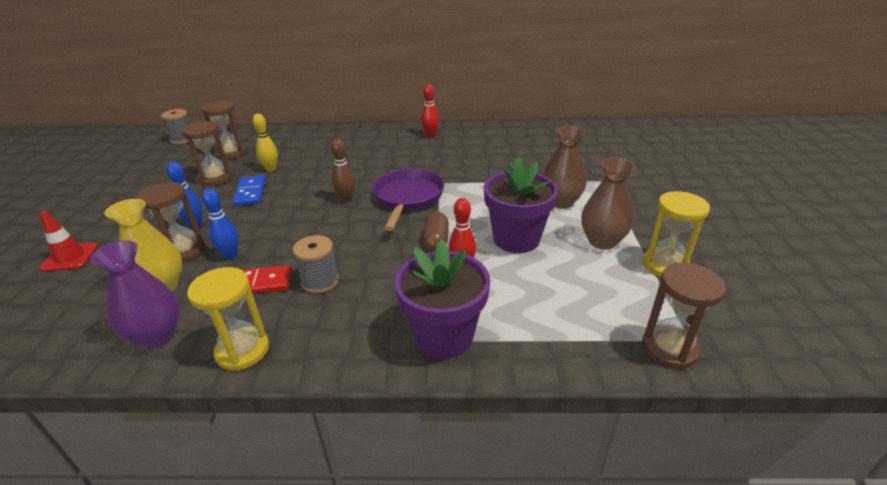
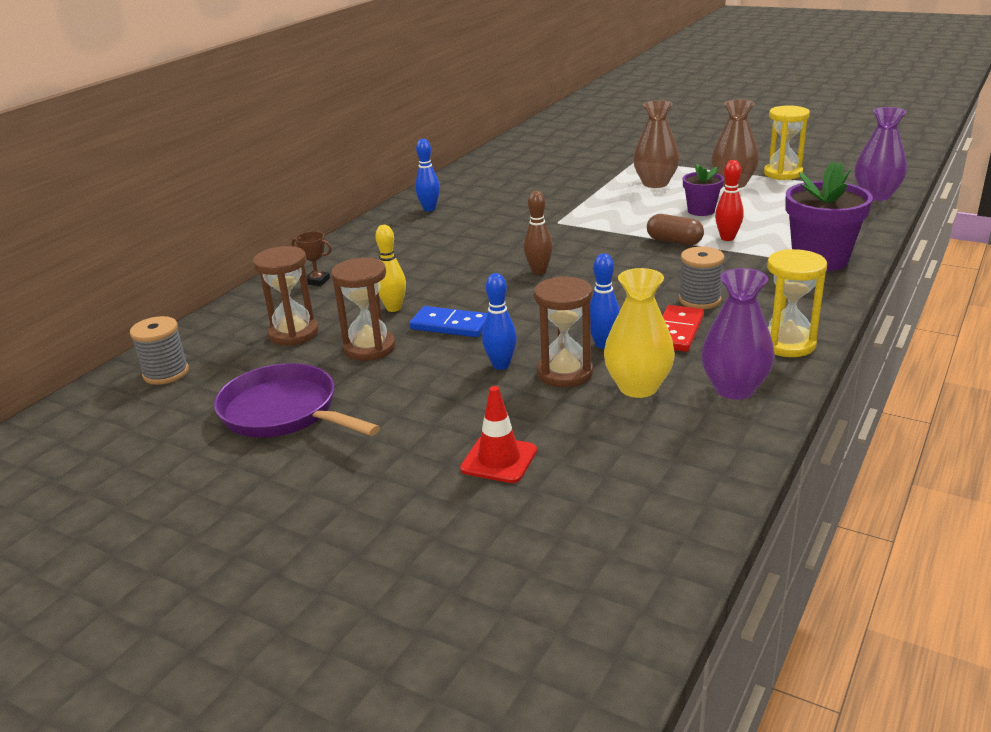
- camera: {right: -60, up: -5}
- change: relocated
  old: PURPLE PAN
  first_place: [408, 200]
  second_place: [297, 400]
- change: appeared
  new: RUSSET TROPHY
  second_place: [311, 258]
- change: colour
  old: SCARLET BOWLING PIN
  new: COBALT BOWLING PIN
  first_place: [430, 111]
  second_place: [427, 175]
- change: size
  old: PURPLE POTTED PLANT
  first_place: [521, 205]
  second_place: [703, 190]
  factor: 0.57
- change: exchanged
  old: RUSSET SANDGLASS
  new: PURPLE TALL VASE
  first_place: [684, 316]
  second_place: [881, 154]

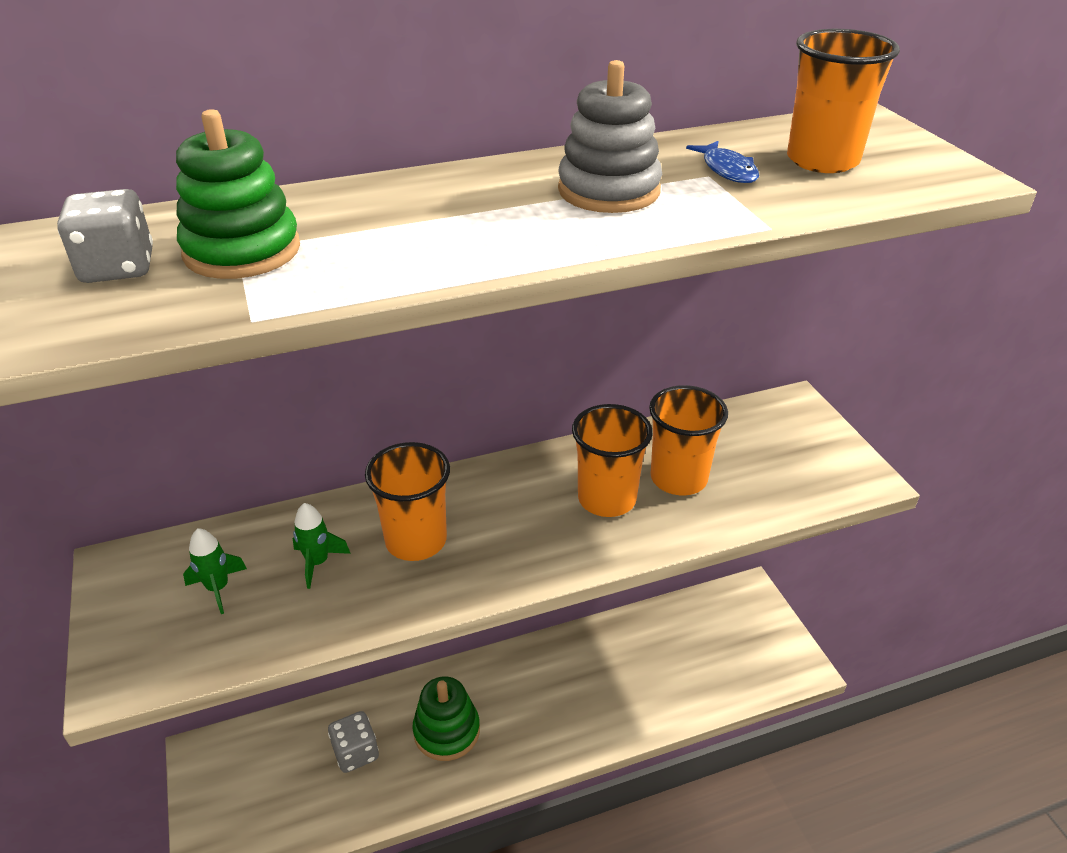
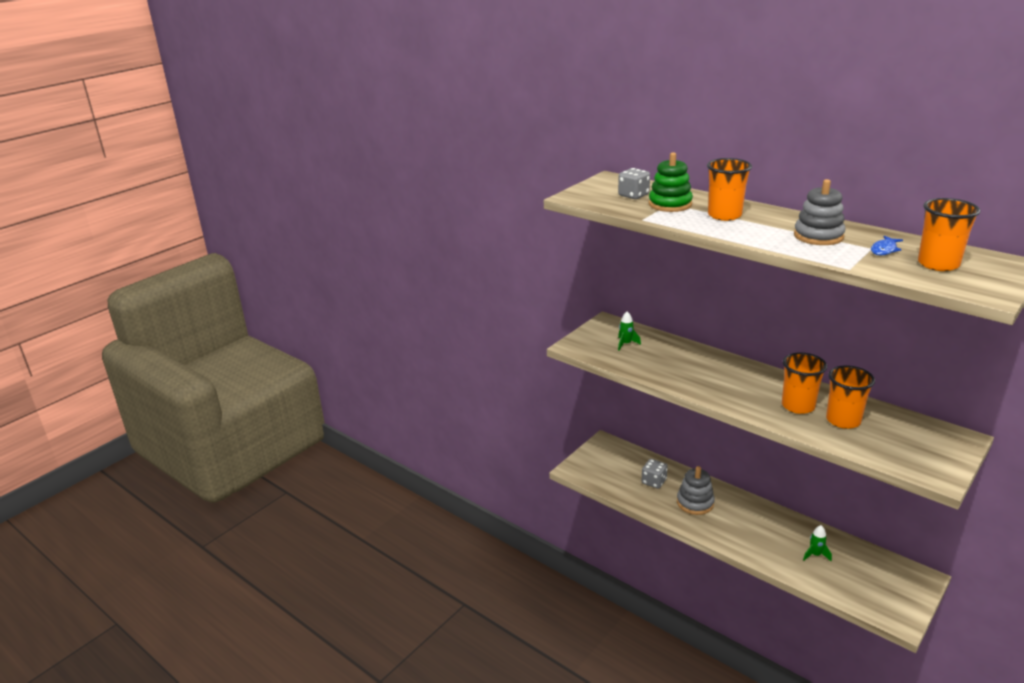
- camera: {right: 60, up: -10}
- change: colour
  old: LEAF-GREEN STACKING RINGS
  new: GREY STACKING RINGS
  first_place: [446, 718]
  second_place: [696, 490]
- change: relocated
  old: ORANGE TUMBLER
  first_place: [407, 501]
  second_place: [729, 189]
- change: relocated
  old: LEAF-GREEN ROCKET
  first_place: [322, 546]
  second_place: [817, 543]

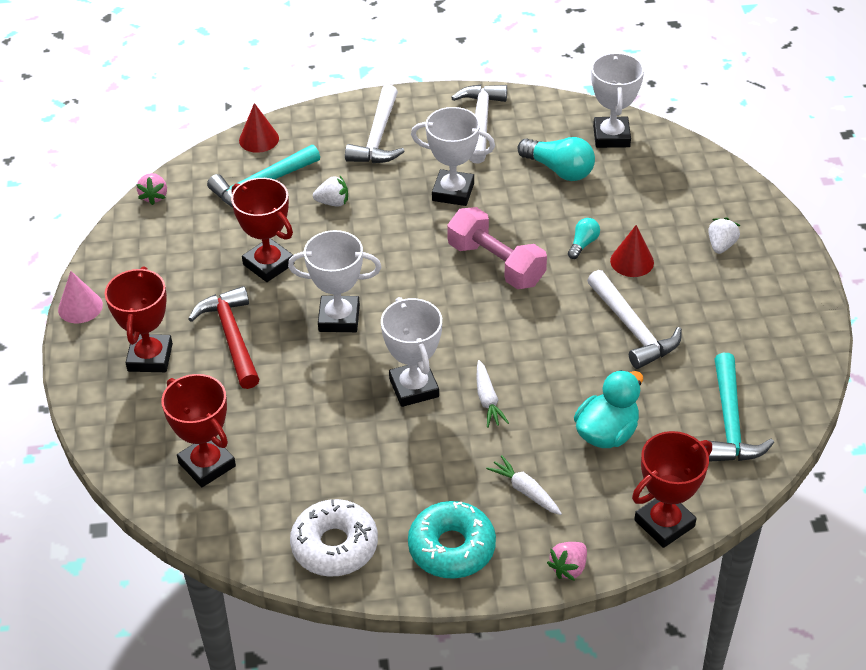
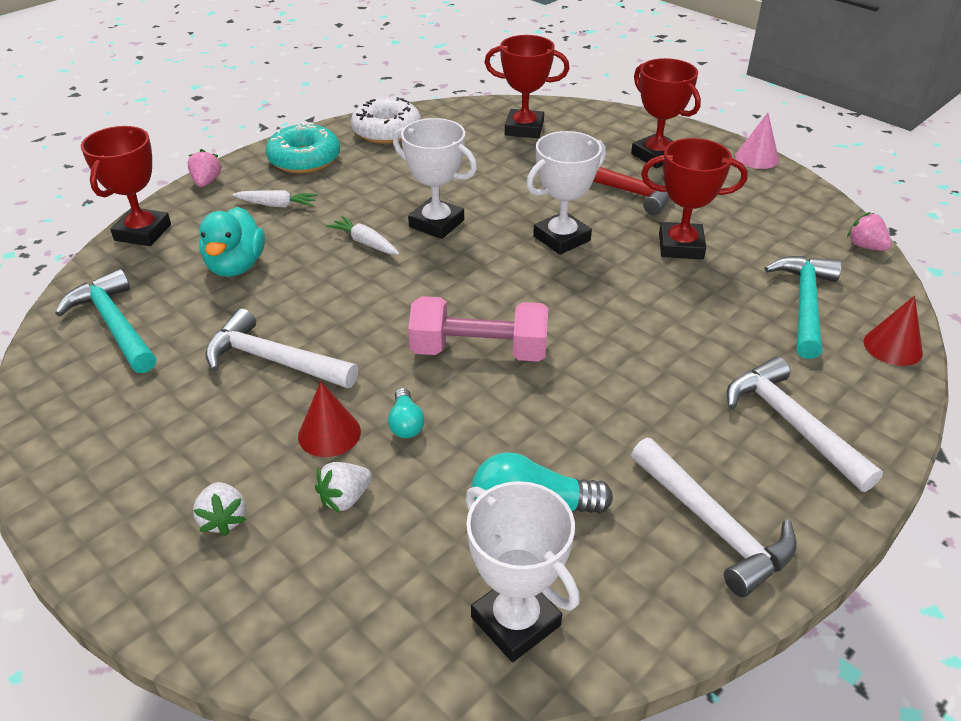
- camera: {right: 140, up: -5}
- change: relocated
  old: SNOW-WHITE BERRY
  first_place: [330, 191]
  second_place: [343, 487]
- change: missing
  old: SNOW-WHITE TROPHY
  first_place: [453, 156]

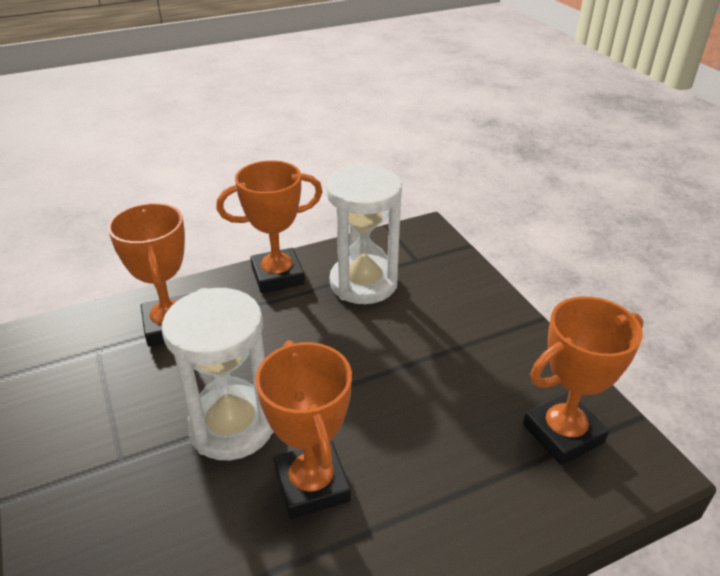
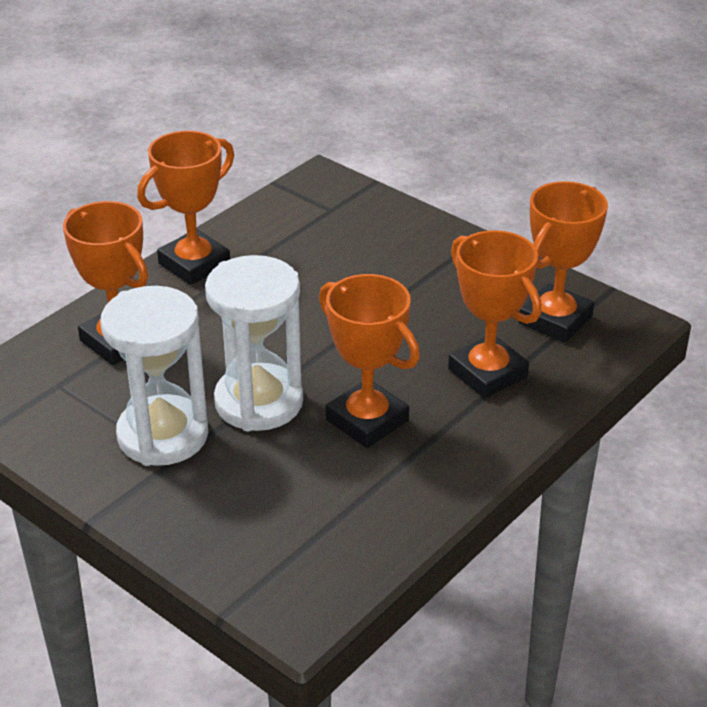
- camera: {right: -25, up: 0}
- change: relocated
  old: SNOW-WHITE SANDGLASS
  first_place: [364, 234]
  second_place: [154, 376]
- change: appeared
  new: ORANGE TROPHY
  second_place: [495, 314]

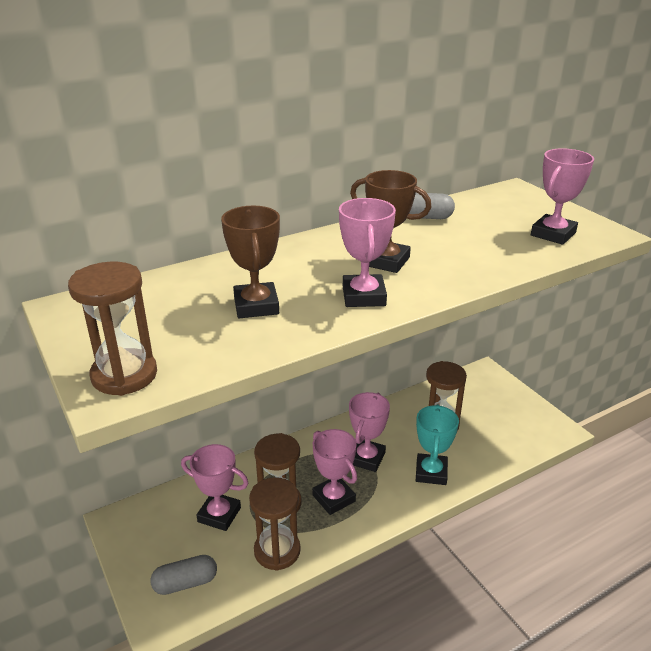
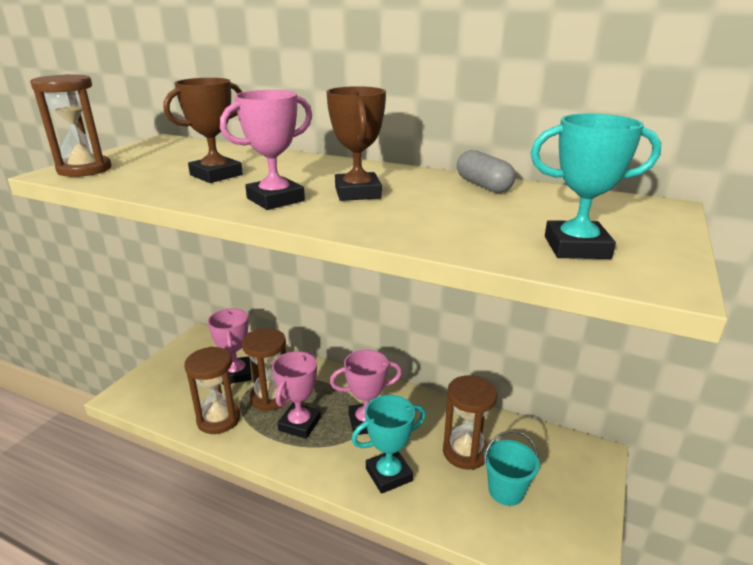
- camera: {right: 55, up: -5}
- change: appeared
  new: TEAL PAIL
  second_place: [512, 468]
- change: colour
  old: ROSE-PINK TROPHY
  new: TEAL TROPHY
  first_place: [562, 196]
  second_place: [596, 186]
- change: missing
  old: GREY PILL
  first_place: [183, 575]

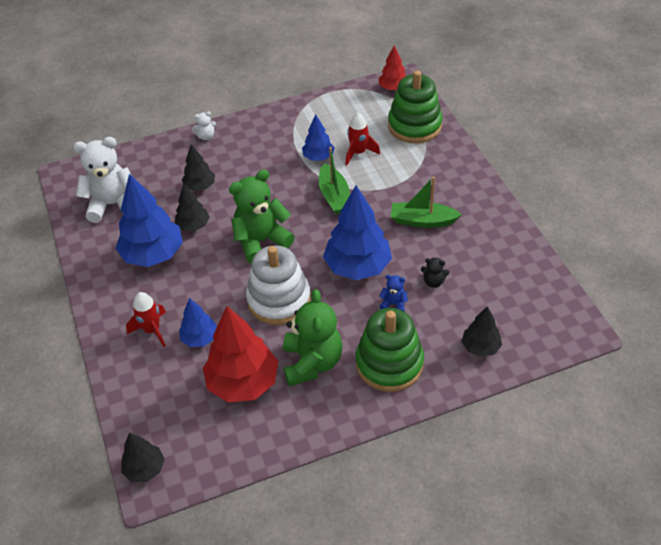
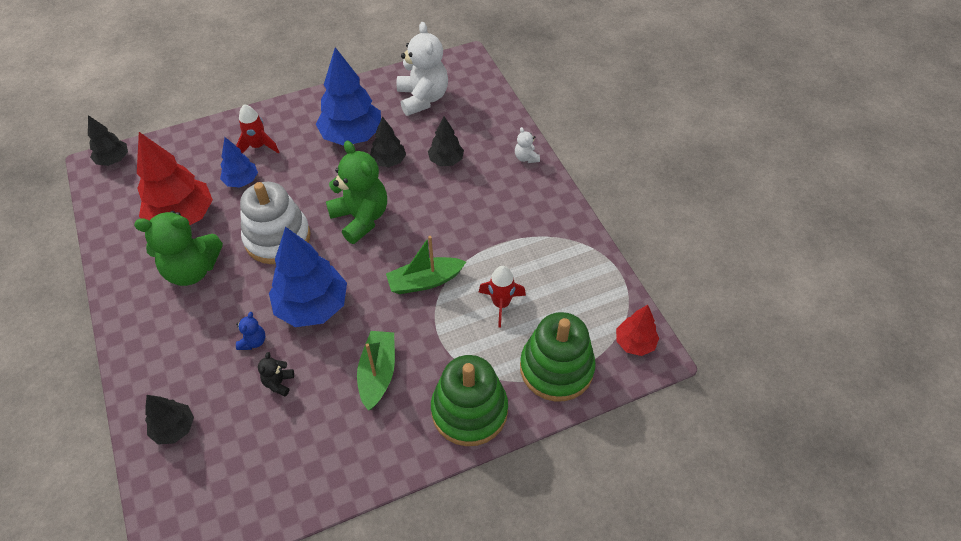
- camera: {right: 85, up: 5}
- change: relocated
  old: LEAF-GREEN STACKING RINGS
  first_place: [390, 350]
  second_place: [469, 400]
- change: missing
  old: COBALT TOY TREE
  first_place: [318, 137]

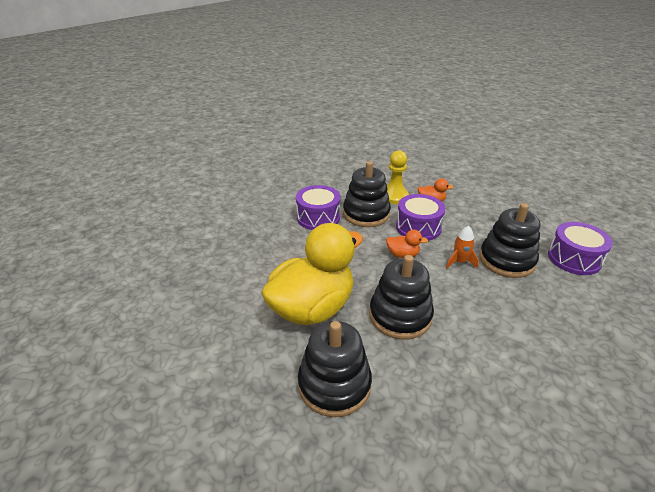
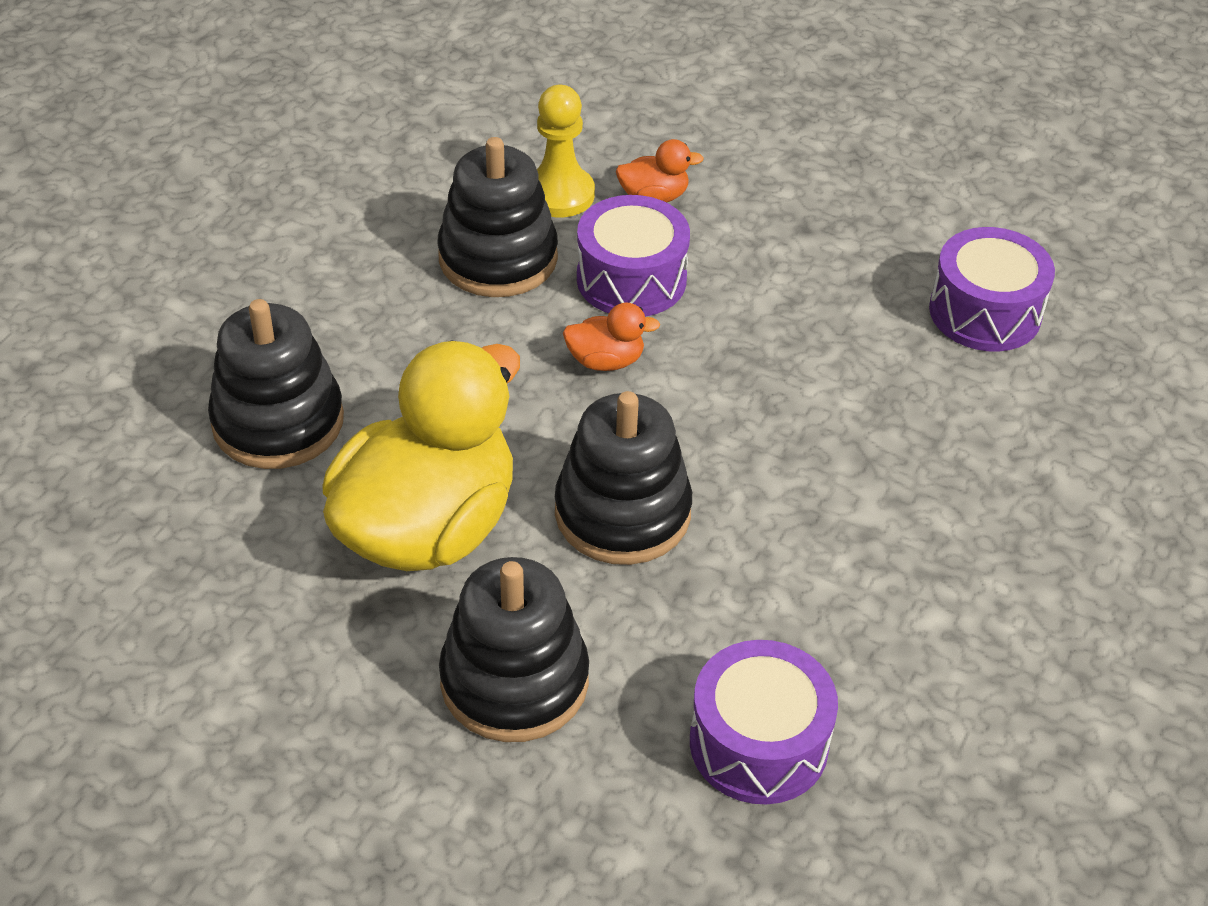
- camera: {right: -15, up: 10}
- change: relocated
  old: JET-BLACK STACKING RINGS
  first_place: [509, 240]
  second_place: [276, 384]
- change: relocated
  old: PURPLE SNARE DRUM
  first_place: [318, 207]
  second_place: [764, 722]
- change: missing
  old: ORANGE ROCKET
  first_place: [462, 247]

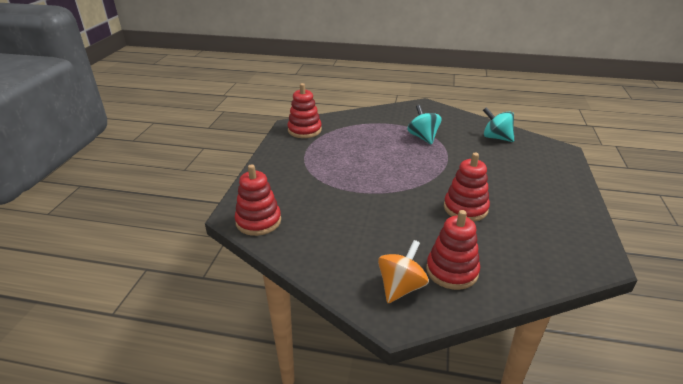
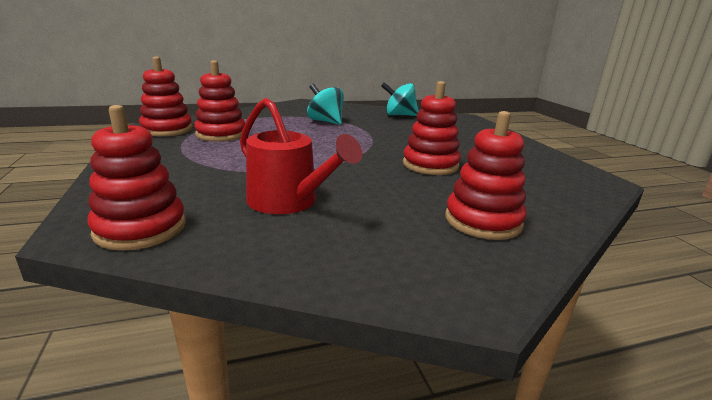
- camera: {right: -30, up: -10}
- change: appeared
  new: SCARLET STACKING RINGS
  second_place: [219, 101]
- change: appeared
  new: SCARLET SPRINKLING CAN
  second_place: [301, 156]
- change: missing
  old: ORANGE WHIRLIGIG
  first_place: [403, 271]

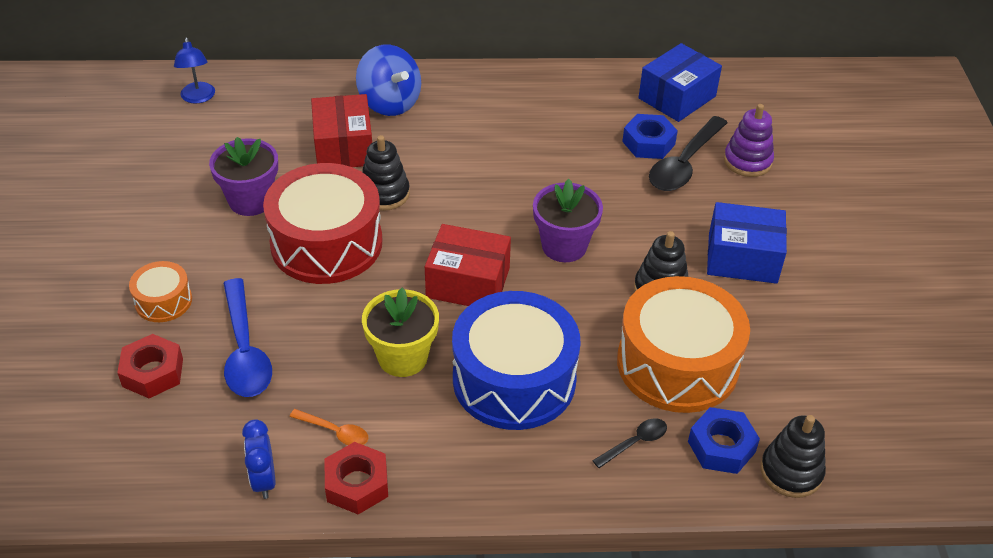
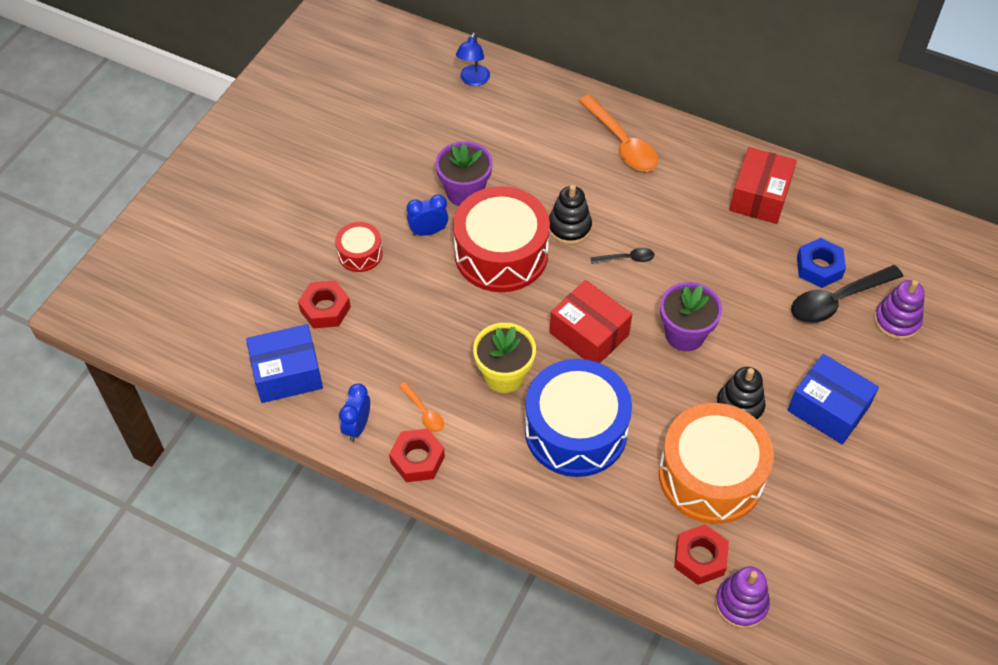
- camera: {right: 30, up: 10}
- change: relocated
  old: COBALT PACKAGE
  first_place: [680, 82]
  second_place: [284, 363]
- change: colour
  old: ORANGE SNARE DRUM
  new: SCARLET SNARE DRUM
  first_place: [160, 291]
  second_place: [359, 247]
- change: appeared
  new: COBALT ALARM CLOCK
  second_place: [427, 215]
- change: exchanged
  old: COBALT WHIRLIGIG
  new: ORANGE TEASPOON
  first_place: [388, 80]
  second_place: [618, 133]
- change: relocated
  old: JET-BLACK TEASPOON
  first_place: [629, 443]
  second_place: [622, 256]
- change: colour
  old: COBALT HEXAGON NUT
  new: SCARLET HEXAGON NUT
  first_place: [724, 440]
  second_place: [701, 554]
- change: colour
  old: JET-BLACK STACKING RINGS
  new: PURPLE STACKING RINGS
  first_place: [793, 456]
  second_place: [742, 597]
- change: relocated
  old: SCARLET PACKAGE
  first_place: [341, 130]
  second_place: [763, 185]
- change: missing
  old: COBALT TEASPOON
  first_place: [247, 337]

